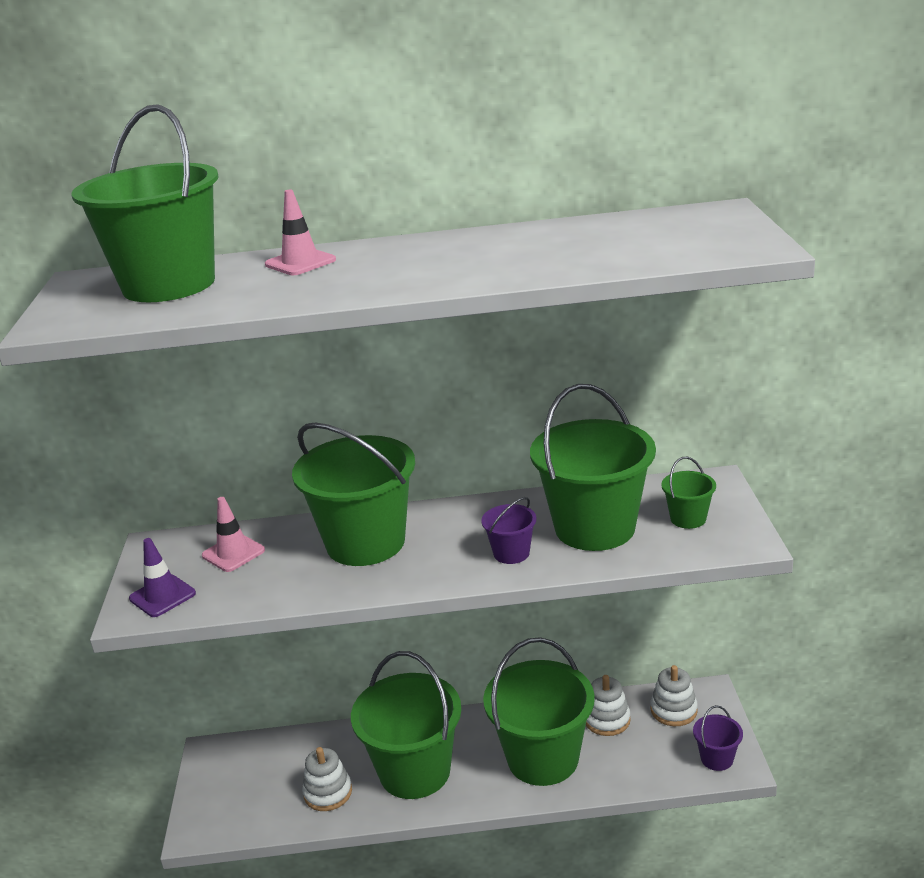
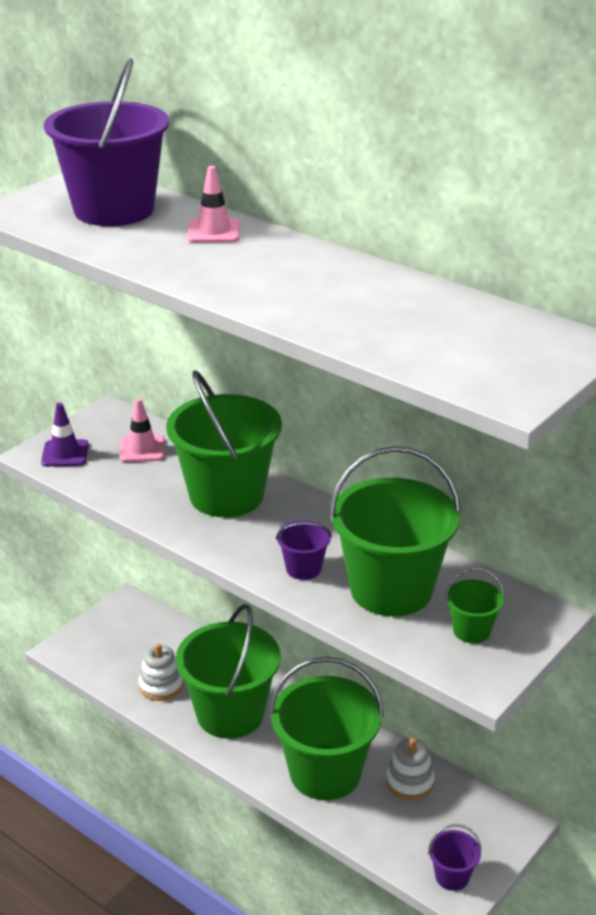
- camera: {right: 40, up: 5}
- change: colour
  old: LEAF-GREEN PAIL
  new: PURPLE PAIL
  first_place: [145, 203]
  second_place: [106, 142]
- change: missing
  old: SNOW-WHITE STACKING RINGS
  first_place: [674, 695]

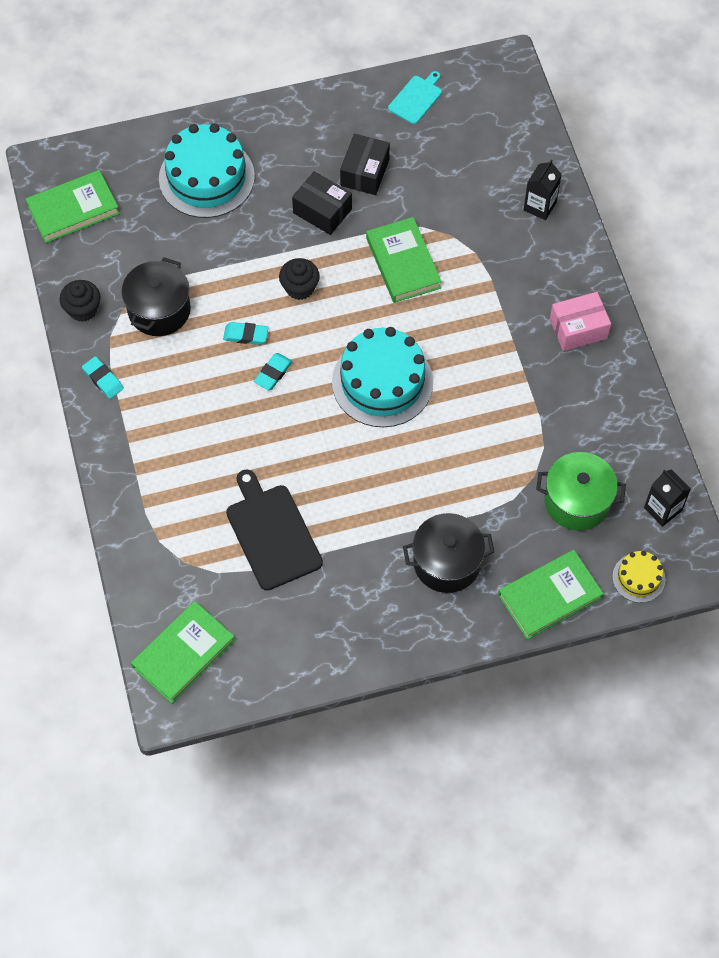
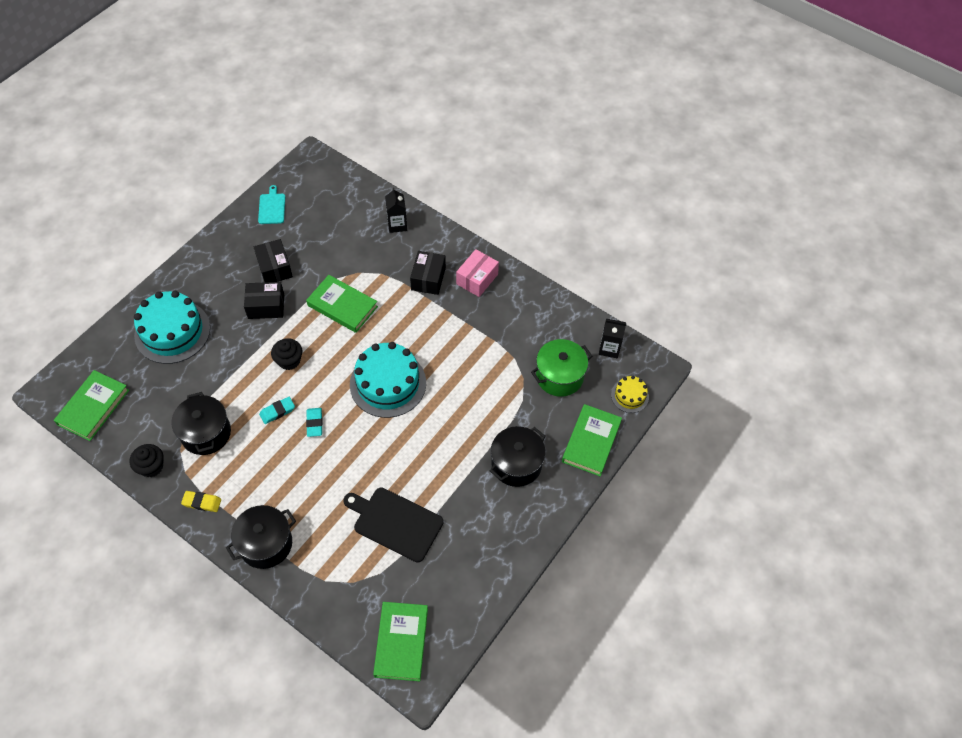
- camera: {right: -40, up: -5}
- change: colour
  old: TEAL ERASER
  new: GOLDEN ERASER
  first_place: [103, 377]
  second_place: [201, 501]
- change: appeared
  new: JET-BLACK STOCKPOT
  second_place: [261, 537]
- change: appeared
  new: JET-BLACK PACKAGE
  second_place: [428, 273]

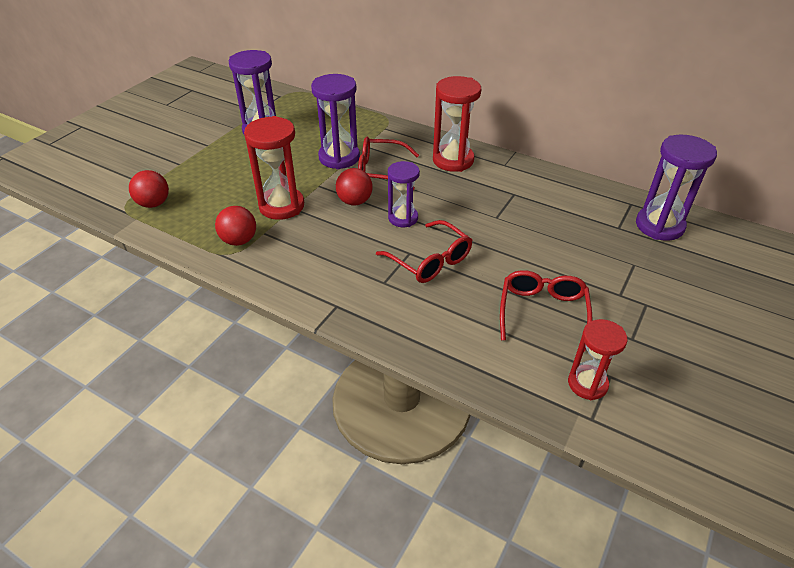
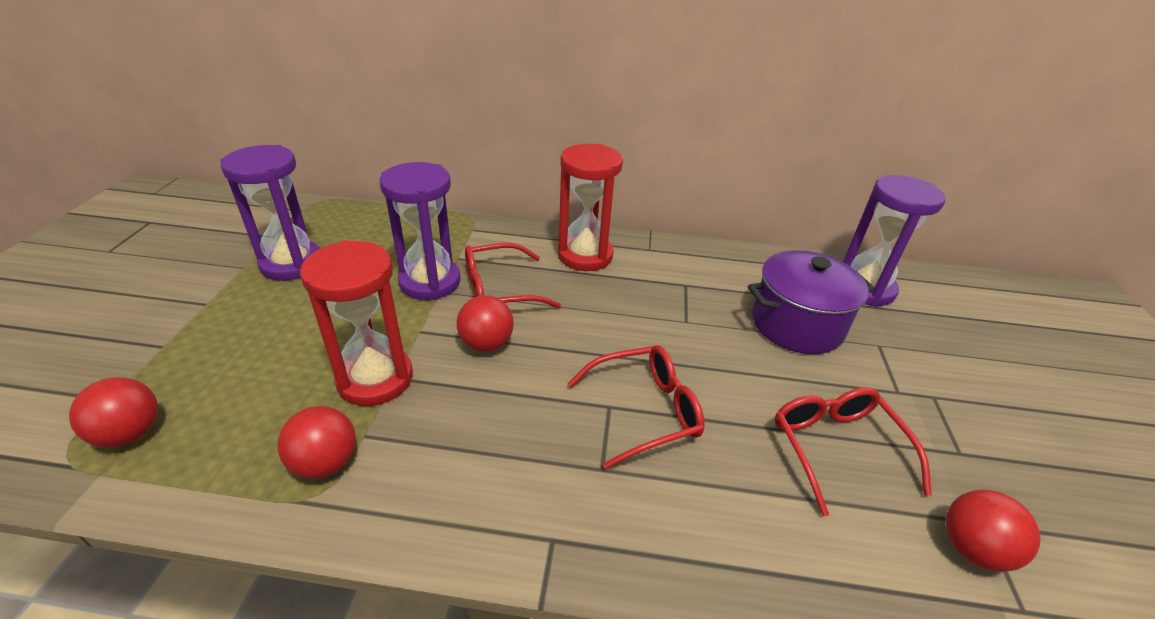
- camera: {right: -25, up: -5}
- change: spun
  old: SCARLET EYEGLASSES
  first_place: [424, 251]
  second_place: [636, 407]
  degrees: -45
- change: appeared
  new: PURPLE STOCKPOT
  second_place: [811, 302]
- change: exchanged
  old: SCARLET SANDGLASS
  new: SCARLET SPHERE
  first_place: [598, 359]
  second_place: [993, 531]
- change: missing
  old: PURPLE SANDGLASS
  first_place: [404, 194]

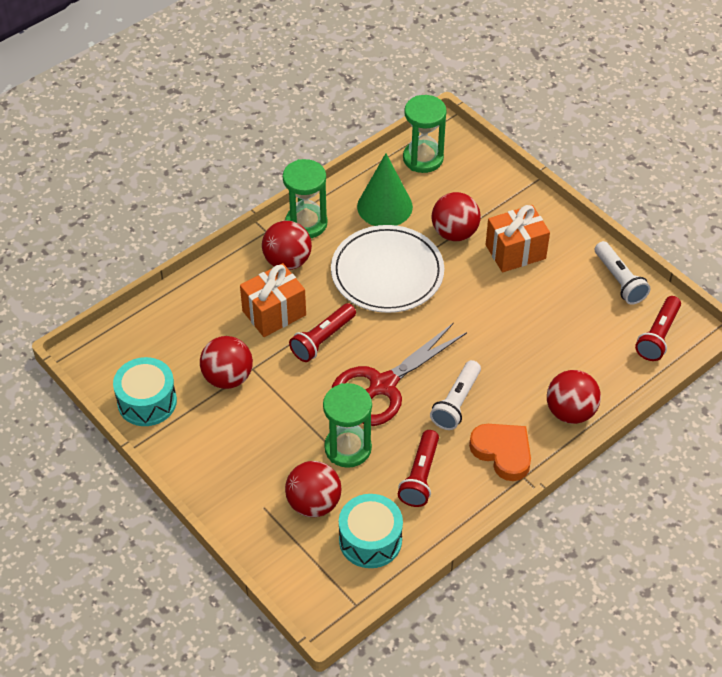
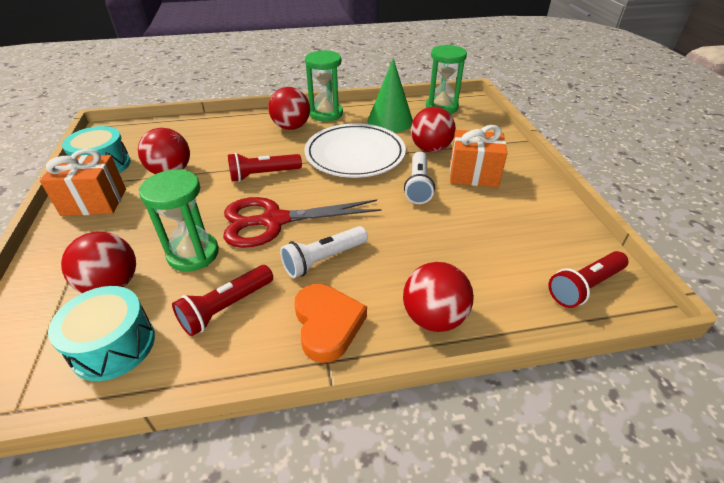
- camera: {right: 30, up: -10}
- change: relocated
  old: ORANGE GIFT
  first_place: [273, 300]
  second_place: [83, 182]
- change: relocated
  old: SNOW-WHITE POCKET TORCH
  first_place: [622, 273]
  second_place: [419, 177]

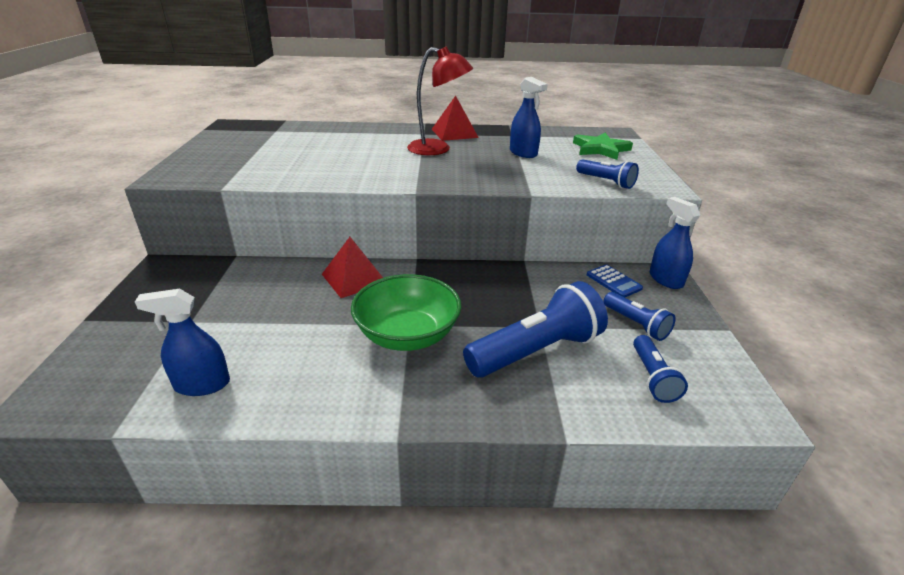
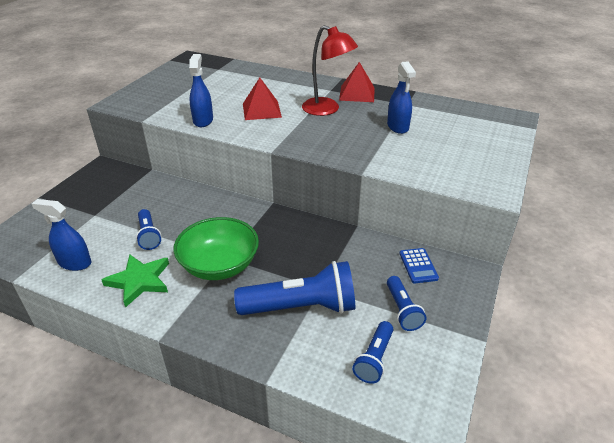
- camera: {right: 25, up: 5}
- change: relocated
  old: LEAF-GREEN STAR
  first_place: [603, 146]
  second_place: [135, 281]
- change: relocated
  old: COBALT POCKET TORCH
  first_place: [607, 174]
  second_place: [148, 229]
- change: relocated
  old: COBALT SPRAYER
  first_place: [675, 243]
  second_place: [201, 90]
- change: relocated
  old: SCARLET PYRAMID
  first_place: [352, 267]
  second_place: [262, 98]

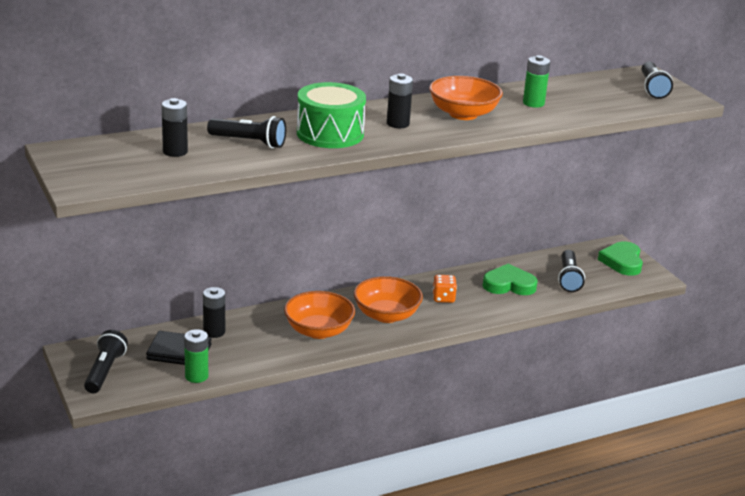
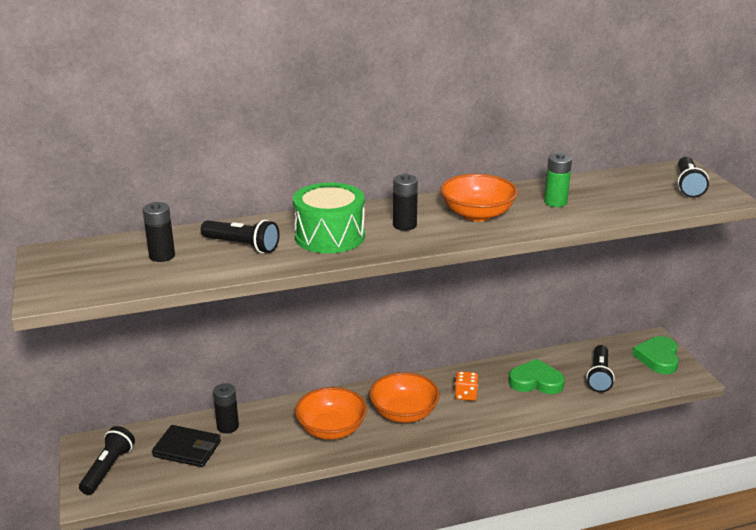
- camera: {right: 10, up: 0}
- change: missing
  old: LEAF-GREEN BATTERY
  first_place: [196, 356]

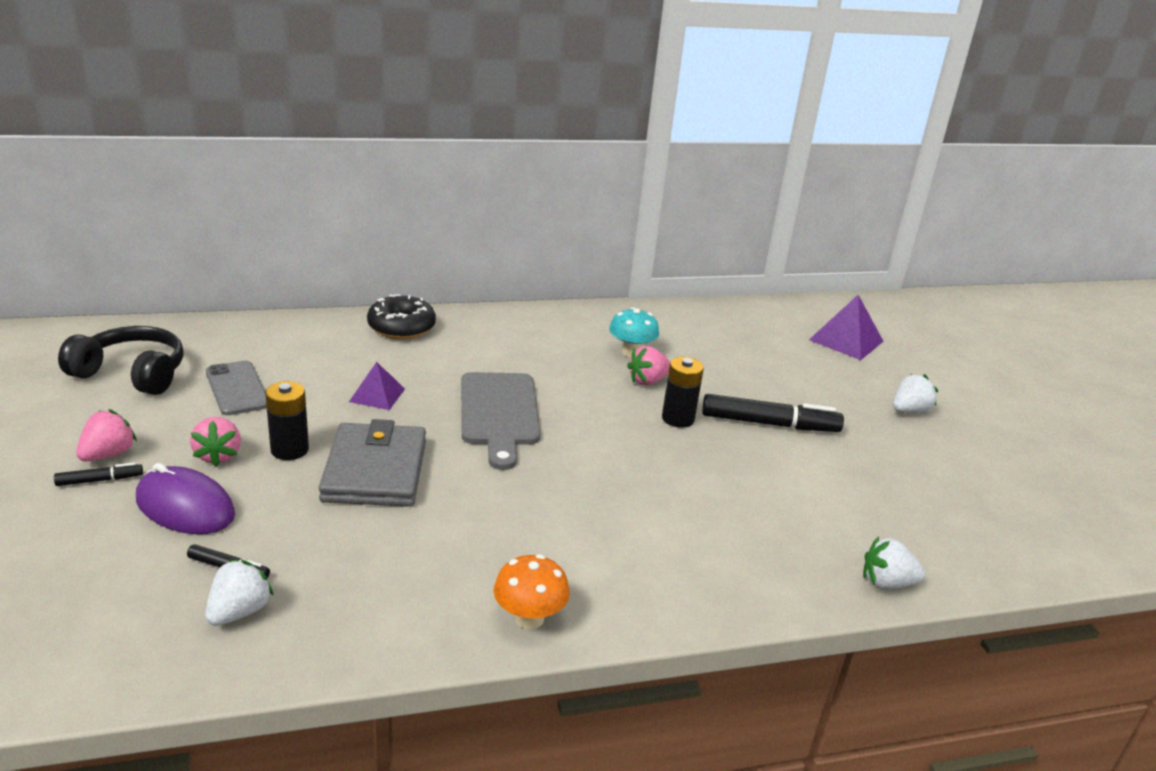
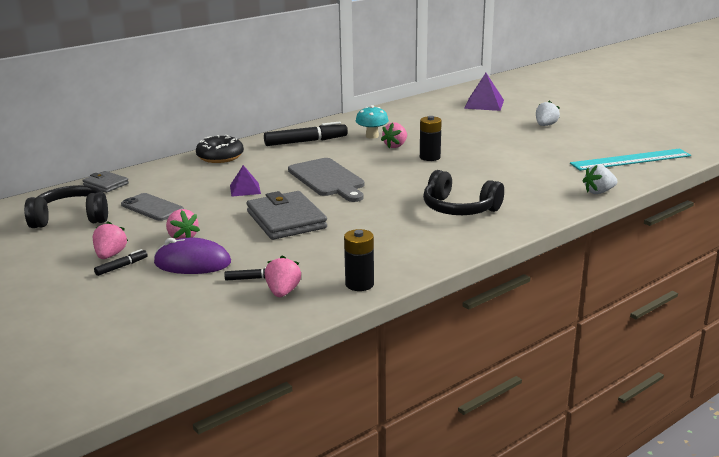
- camera: {right: -20, up: -5}
- change: appeared
  new: GREY BILLFOLD
  second_place: [105, 182]
- change: relocated
  old: JET-BLACK MARKER PEN
  first_place: [773, 413]
  second_place: [306, 133]
- change: colour
  old: SNOW-WHITE BERRY
  new: ROSE-PINK BERRY
  first_place: [239, 593]
  second_place: [283, 276]
- change: relocated
  old: JET-BLACK BATTERY
  first_place: [287, 420]
  second_place: [359, 260]
- change: appeared
  new: JET-BLACK OVER-EAR HEADPHONES
  second_place: [463, 192]
- change: appeared
  new: TEAL MEASURING STICK
  second_place: [630, 160]
- change: missing
  old: ORANGE TOADSTOOL
  first_place: [532, 591]

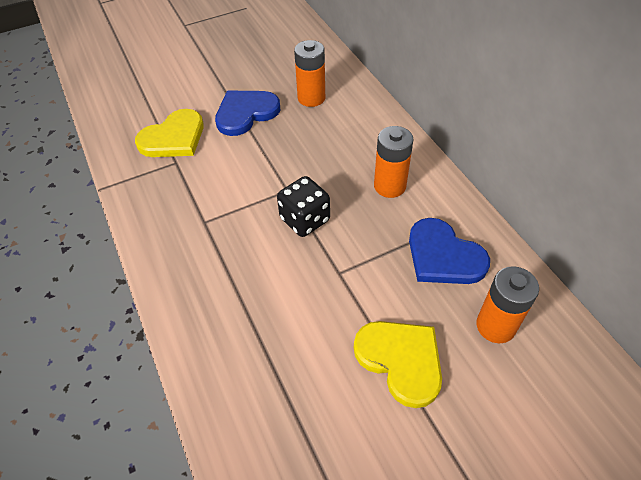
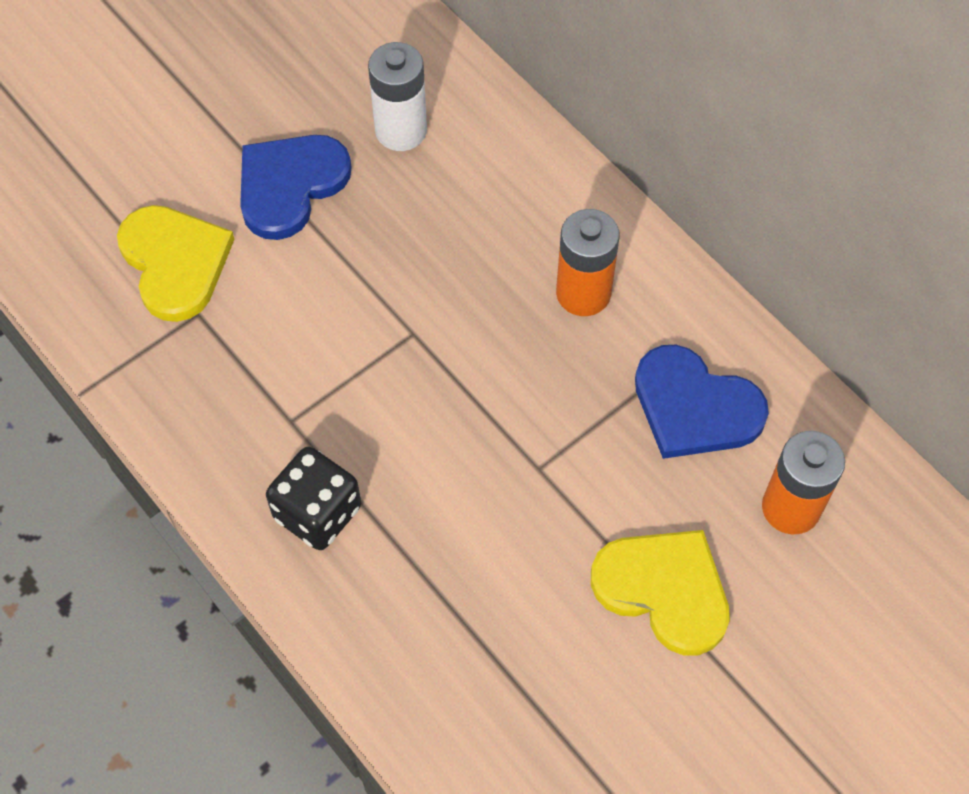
- camera: {right: -15, up: 10}
- change: spun
  old: GOLDEN LOVE HEART
  first_place: [169, 133]
  second_place: [176, 263]
  degrees: -60
- change: relocated
  old: JET-BLACK GAME DIE
  first_place: [303, 206]
  second_place: [313, 498]
- change: colour
  old: ORANGE BATTERY
  new: SNOW-WHITE BATTERY
  first_place: [309, 73]
  second_place: [397, 96]

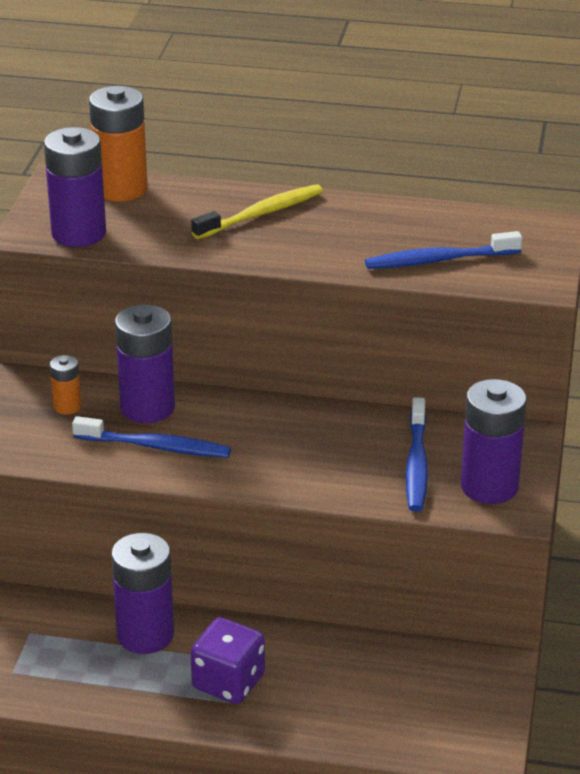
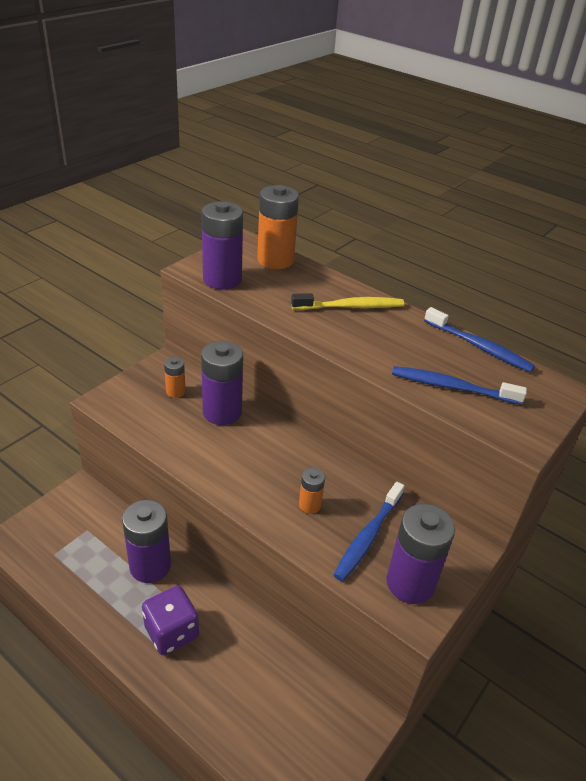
- camera: {right: 25, up: 5}
- change: appeared
  new: ORANGE BATTERY
  second_place: [312, 491]
- change: relocated
  old: COBALT TOOTHBRUSH
  first_place: [151, 437]
  second_place: [479, 339]

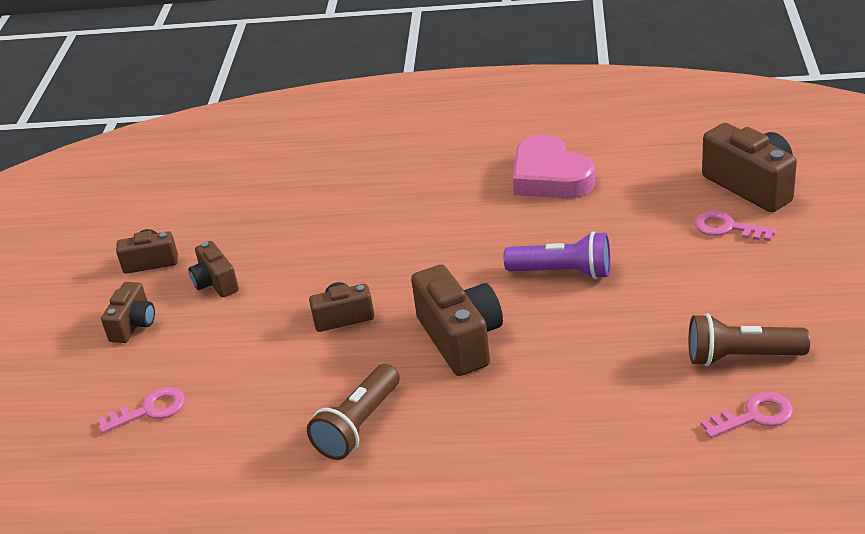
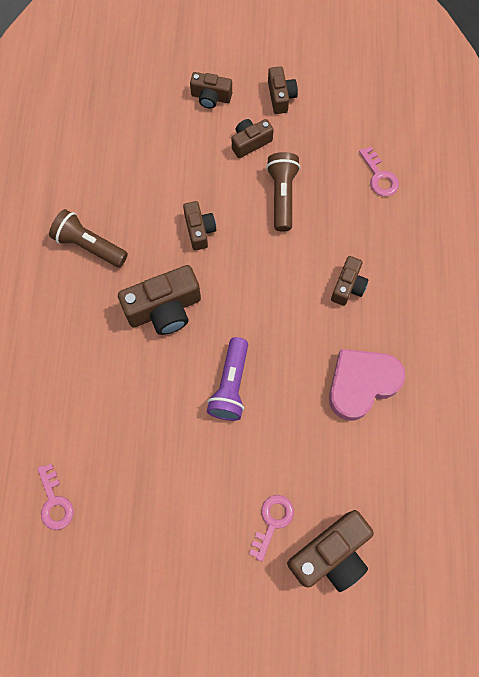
- camera: {right: 85, up: 35}
- change: relocated
  old: RUSSET POCKET TORCH
  first_place: [749, 339]
  second_place: [283, 192]
- change: appeared
  new: RUSSET PHOTO CAMERA
  second_place: [350, 281]
- change: relocated
  old: ROSE-PINK KEY
  first_place: [141, 410]
  second_place: [379, 171]

